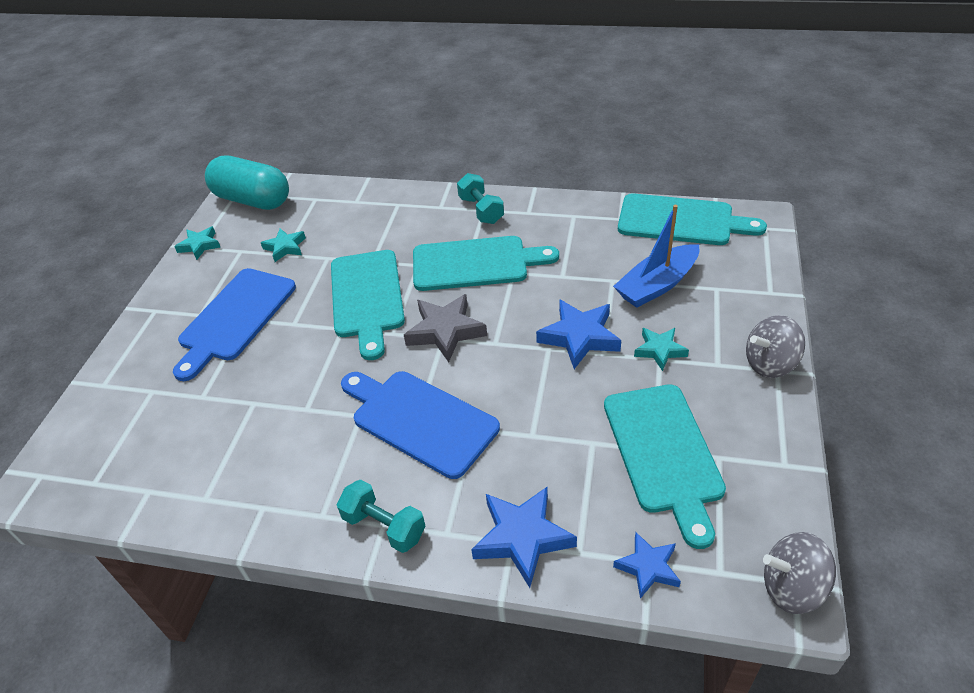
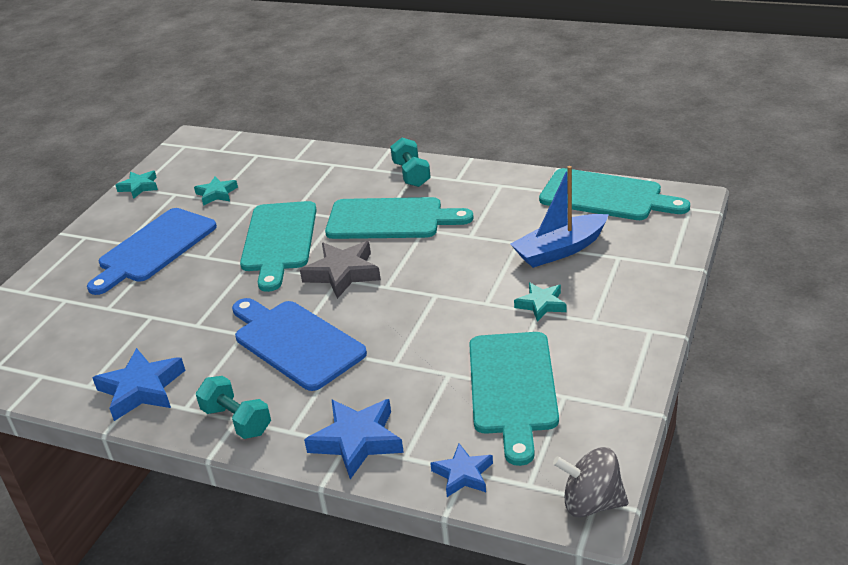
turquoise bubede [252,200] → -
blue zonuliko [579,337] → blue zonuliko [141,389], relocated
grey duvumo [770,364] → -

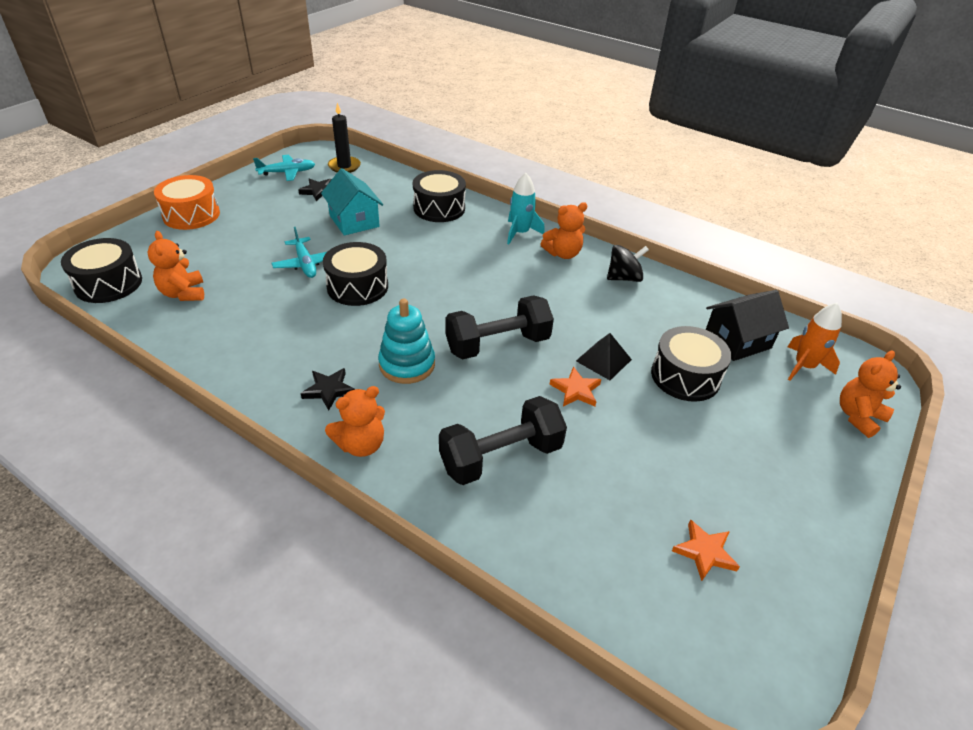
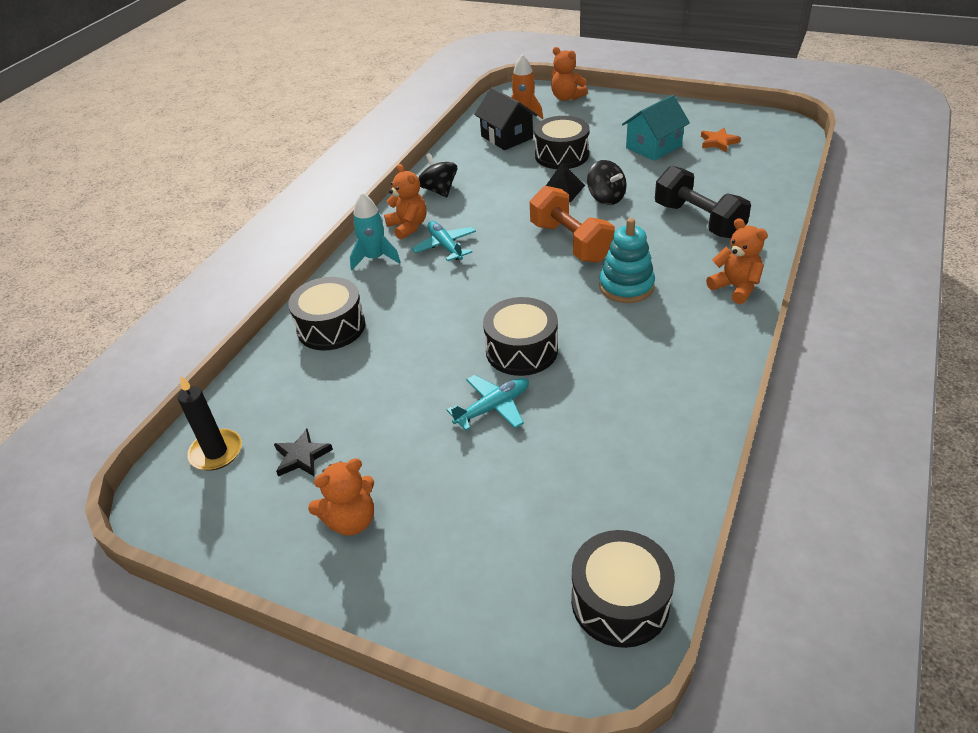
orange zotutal [183,293] → orange zotutal [351,520], relocated
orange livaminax [191,215] → -
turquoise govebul [287,172] → turquoise govebul [445,246], relocated
black zonuliko [329,390] → -
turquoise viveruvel [354,221] → turquoise viveruvel [653,147], relocated
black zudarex [497,344] → orange zudarex [570,242]
orange zonuliko [576,390] → black duvumo [606,198]

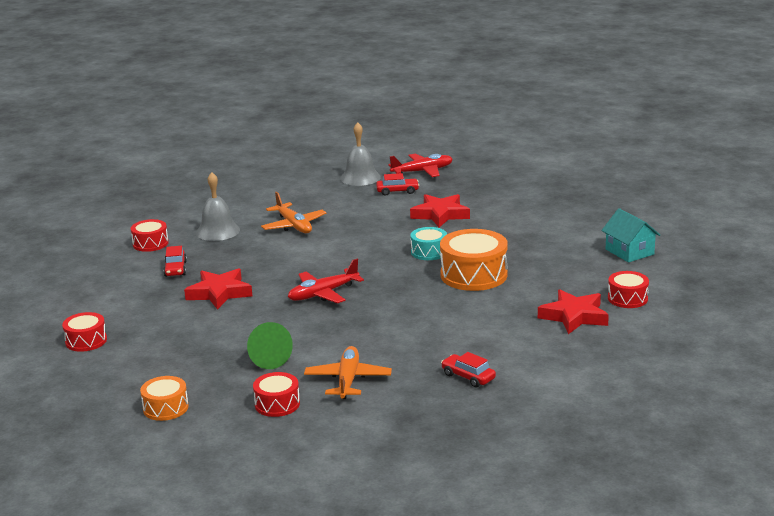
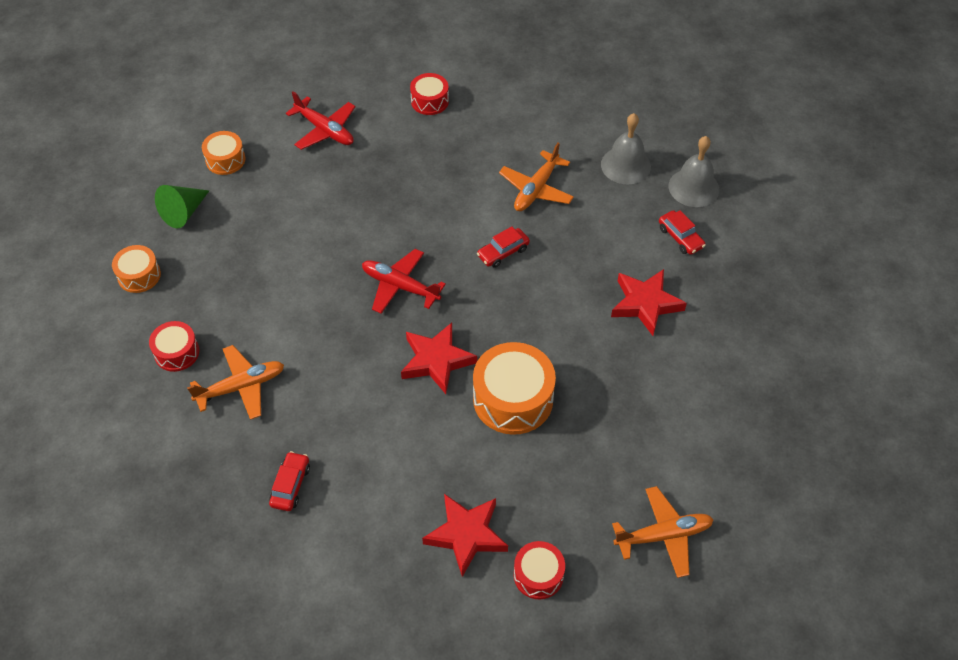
red livaminax [86,341] → orange livaminax [225,160]
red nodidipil [175,269] → red nodidipil [503,252], relocated
red zonuliko [219,293] → red zonuliko [436,361], relocated
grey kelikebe [217,231] → grey kelikebe [625,165], relocated
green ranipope [267,358] → green ranipope [184,212], relocated
red govebul [422,171] → red govebul [325,130], relocated
turquoise livaminax [429,252] → -
turquoise viveruvel [629,252] → orange govebul [664,535]

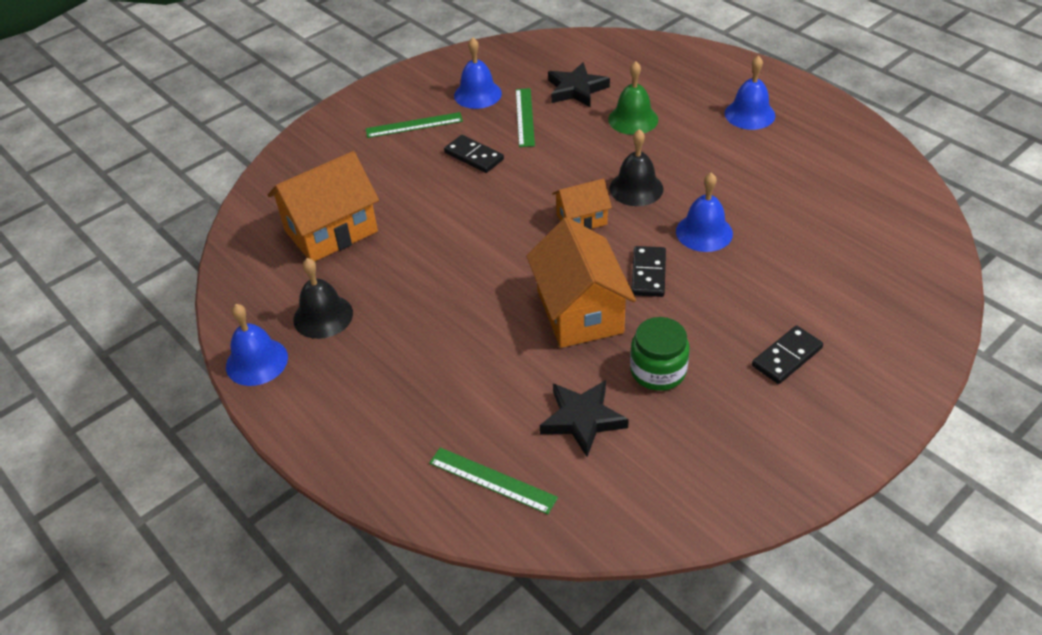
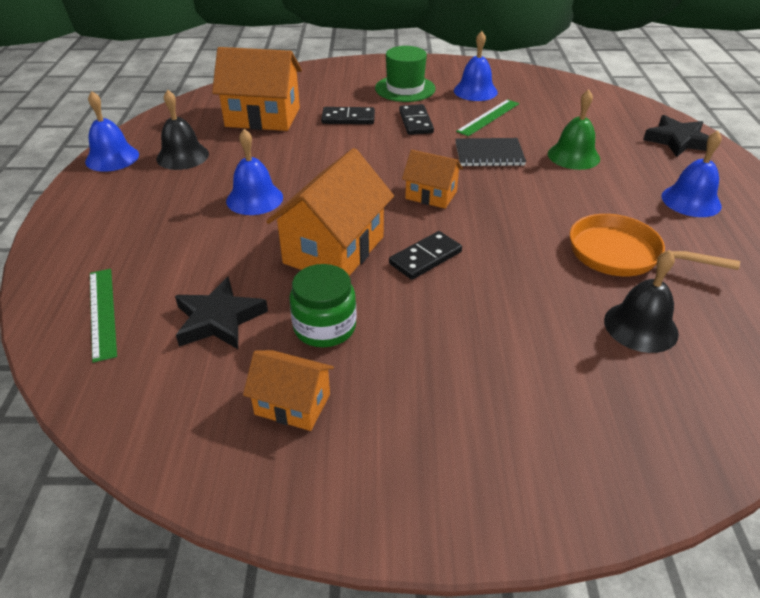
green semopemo [414,125] → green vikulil [405,89]
black zonuliko [576,89] → black zonuliko [678,141], relocated
black kelikebe [636,188] → black kelikebe [640,326], relocated
blue kelikebe [704,232] → blue kelikebe [254,199], relocated
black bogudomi [787,357] → black bogudomi [348,118], relocated
- → orange viveruvel [292,404]
- → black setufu [489,154]
- → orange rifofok [621,254]

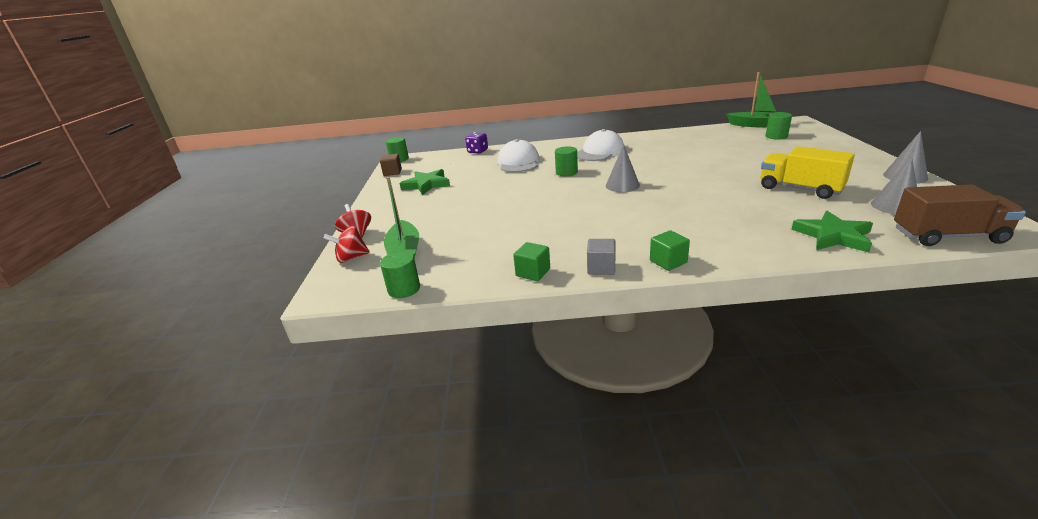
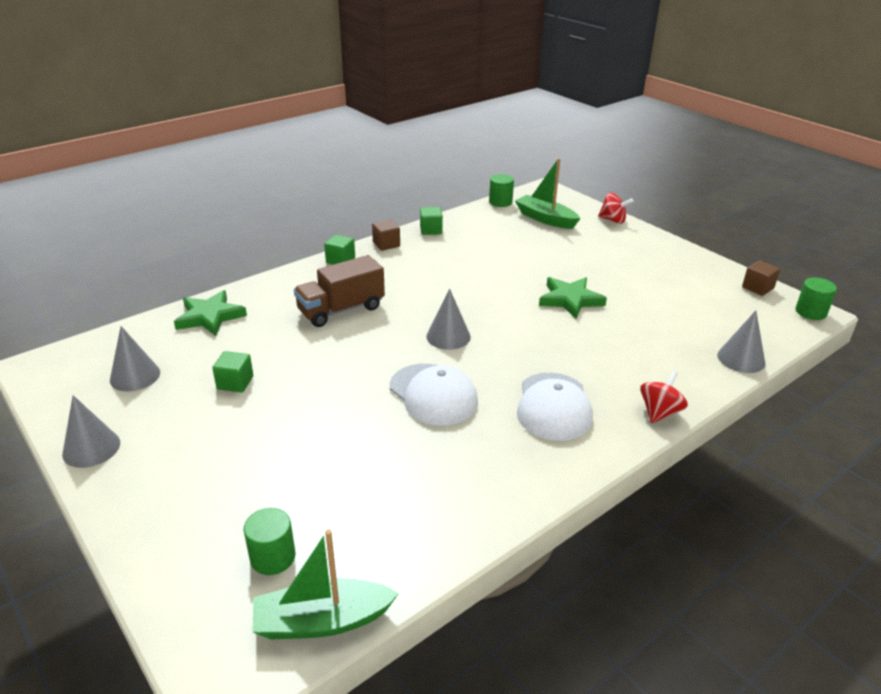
red duvumo [351,258] → red duvumo [659,412], relocated
green zonuliko [426,185] → green zonuliko [570,300], relocated
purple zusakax [477,151] → grey ranipope [741,359]
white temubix [518,162] → white temubix [433,394], relocated
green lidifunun [566,172] → -
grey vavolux [601,268] → brown vavolux [386,244]
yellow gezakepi [800,189] → green vavolux [235,383]
brown gezakepi [948,236] → brown gezakepi [341,310], relocated

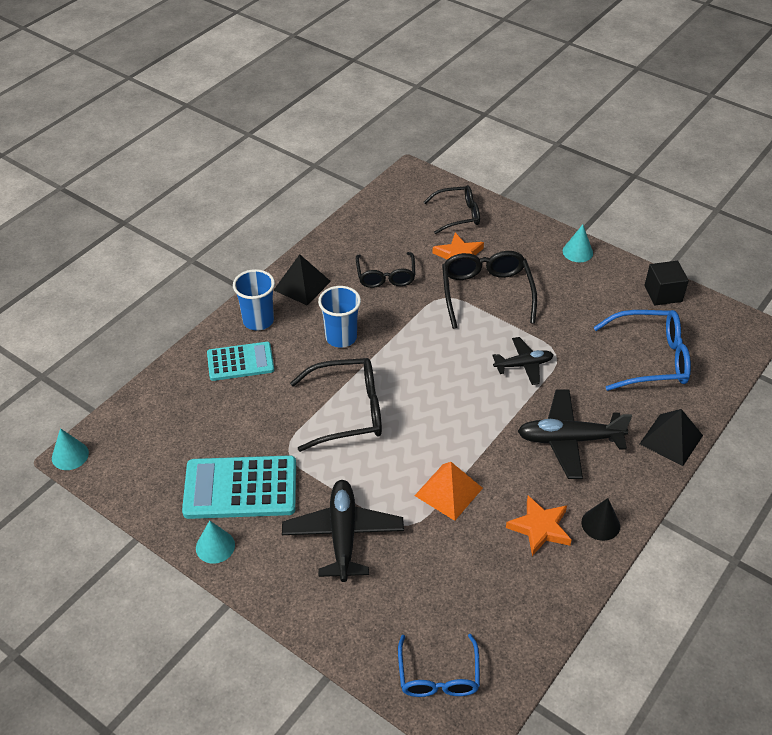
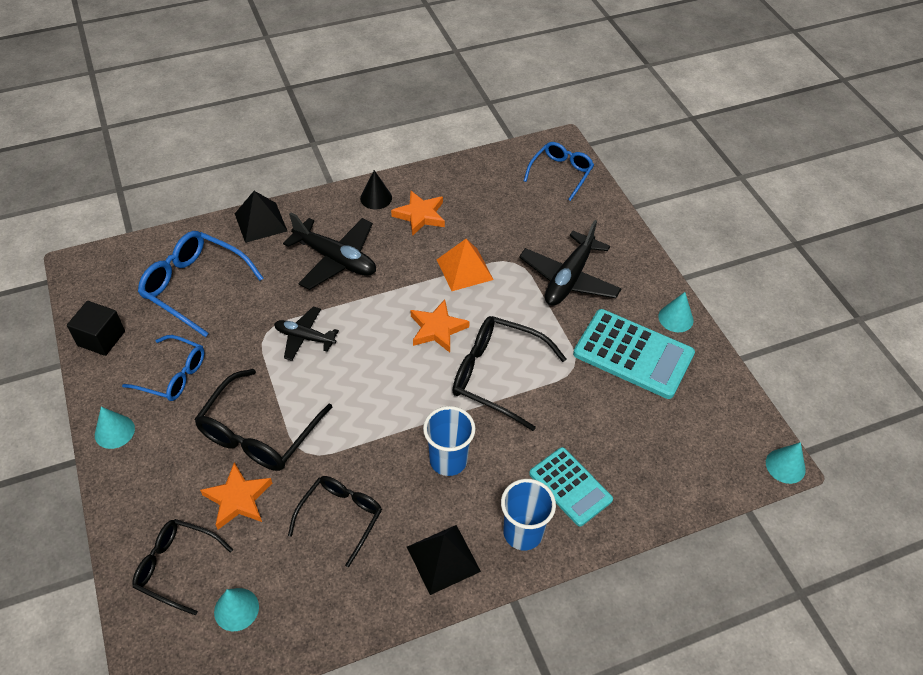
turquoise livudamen [240,362] → turquoise livudamen [570,486], 150 degrees counterclockwise
- → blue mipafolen [172,375]
- → turquoise ranipope [236,609]
- → orange zonuliko [437,329]

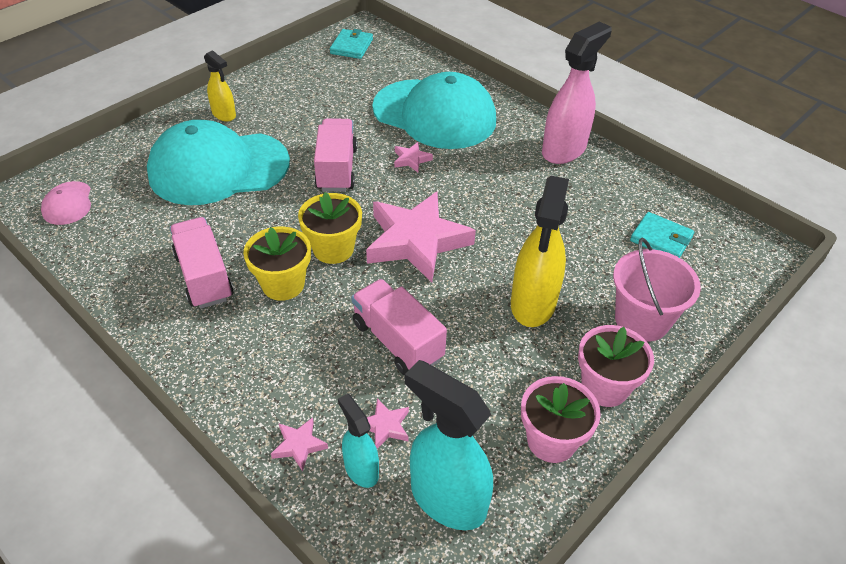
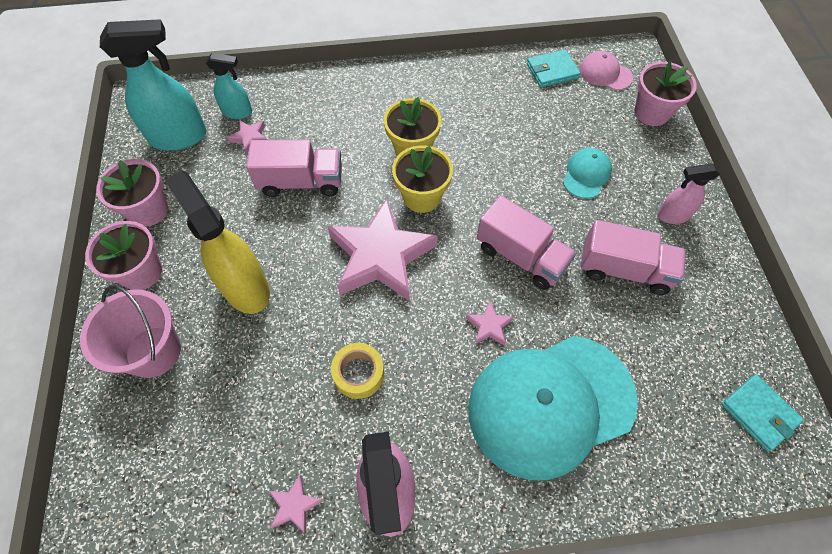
turquoise temubix [218,168] → turquoise temubix [586,174], x0.42
pink gezakepi [204,277] → pink gezakepi [624,270], relocated
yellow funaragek [224,114] → pink funaragek [673,215]
pink zonuliko [299,445] → pink zonuliko [295,505], relocated
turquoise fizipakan [661,239] → turquoise fizipakan [552,71], relocated
- → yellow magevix [358,373]
- → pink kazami [651,112]

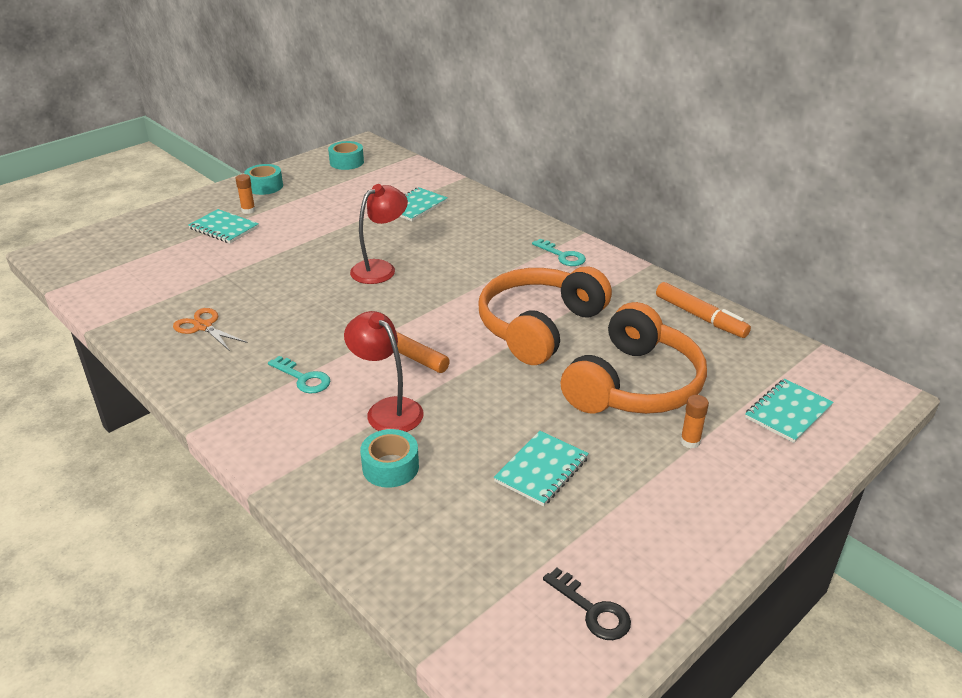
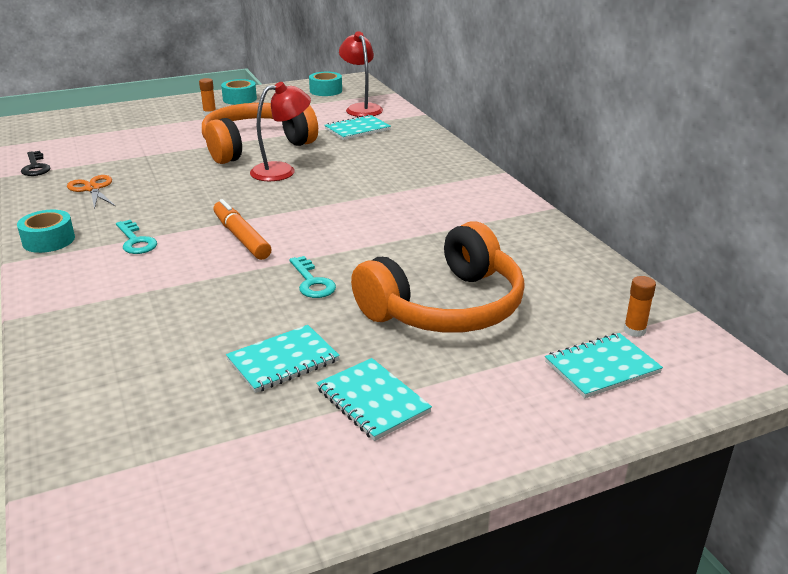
turquoise setufu [224,228] → turquoise setufu [372,401], relocated
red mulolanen [387,409] → red mulolanen [361,108], relocated
turquoise magevix [390,467] → turquoise magevix [48,240], relocated
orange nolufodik [539,326] → orange nolufodik [255,146], relocated
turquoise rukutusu [562,256] → turquoise rukutusu [312,282], relocated
black rukutusu [592,610] → black rukutusu [35,167], relocated
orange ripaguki [700,317] → -
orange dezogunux [690,441] → orange dezogunux [634,330], relocated

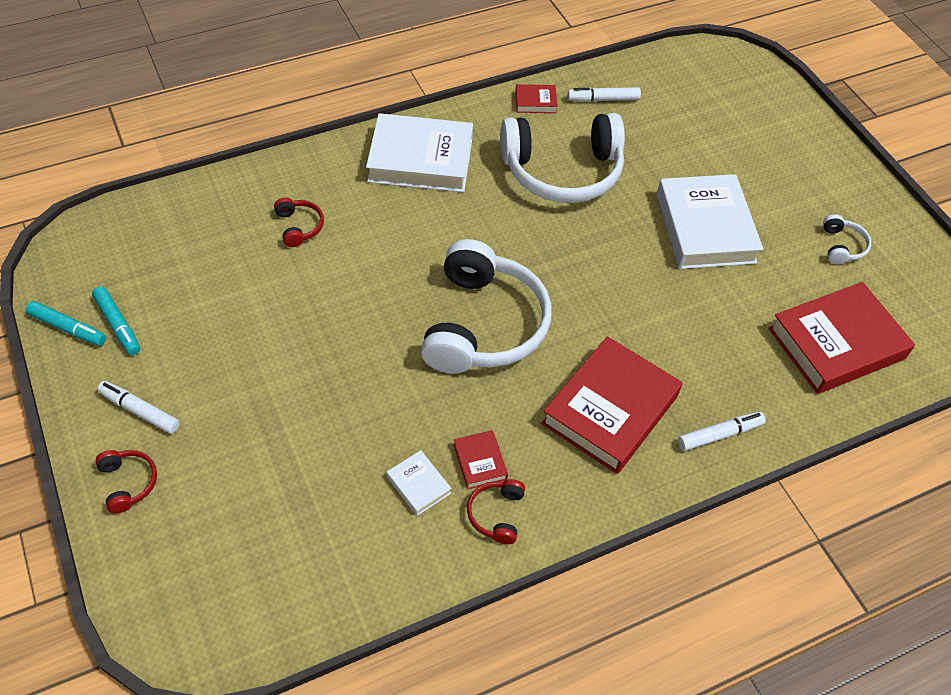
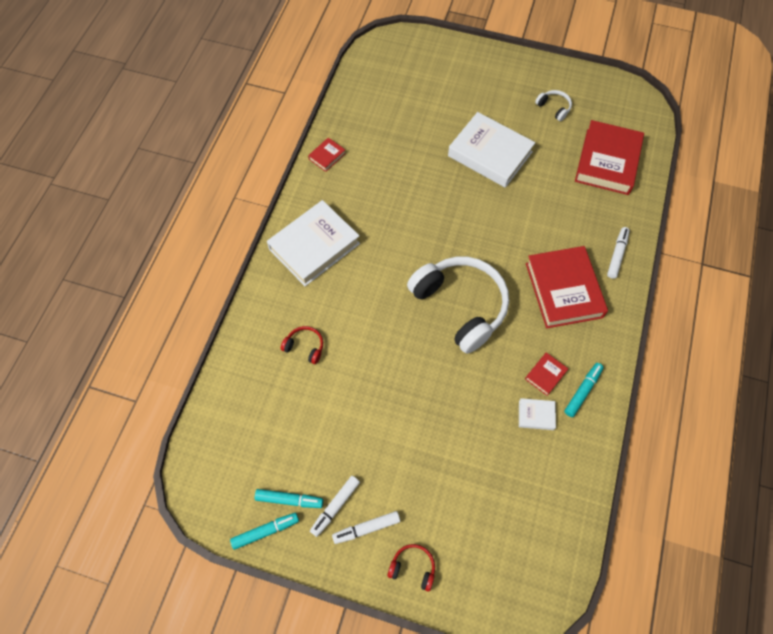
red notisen [480,462] → red notisen [545,375], 75 degrees counterclockwise
red nolufodik [496,514] → turquoise ripaguki [582,391]
white nolufodik [562,171] → -
white ripaguki [603,99] → white ripaguki [335,506], relocated

